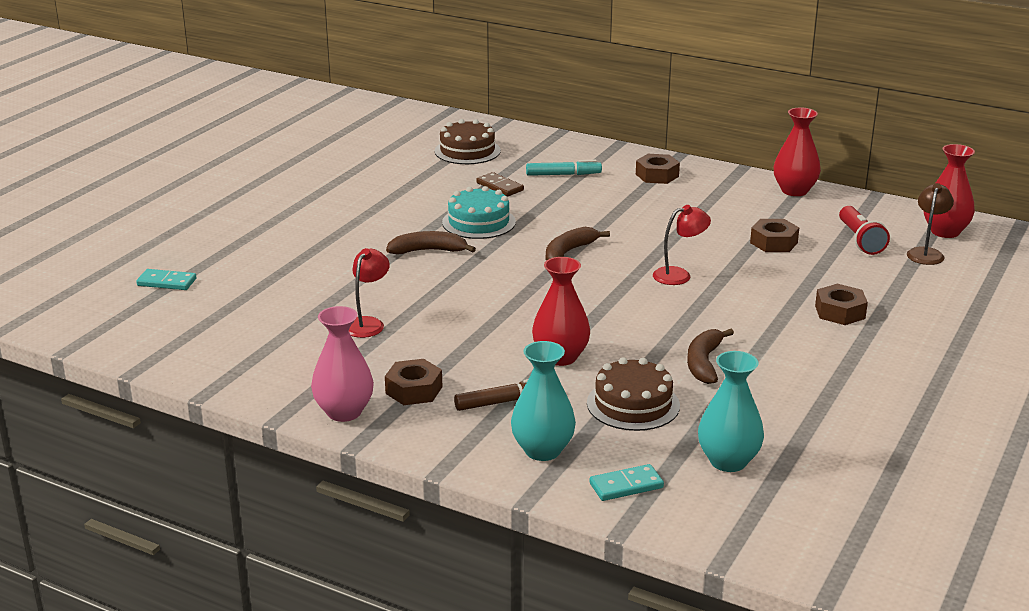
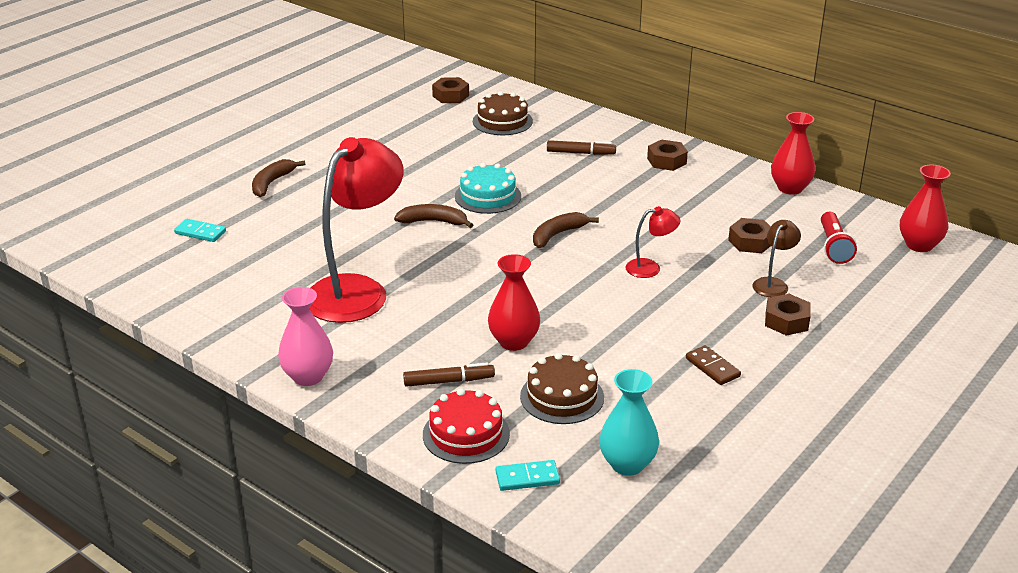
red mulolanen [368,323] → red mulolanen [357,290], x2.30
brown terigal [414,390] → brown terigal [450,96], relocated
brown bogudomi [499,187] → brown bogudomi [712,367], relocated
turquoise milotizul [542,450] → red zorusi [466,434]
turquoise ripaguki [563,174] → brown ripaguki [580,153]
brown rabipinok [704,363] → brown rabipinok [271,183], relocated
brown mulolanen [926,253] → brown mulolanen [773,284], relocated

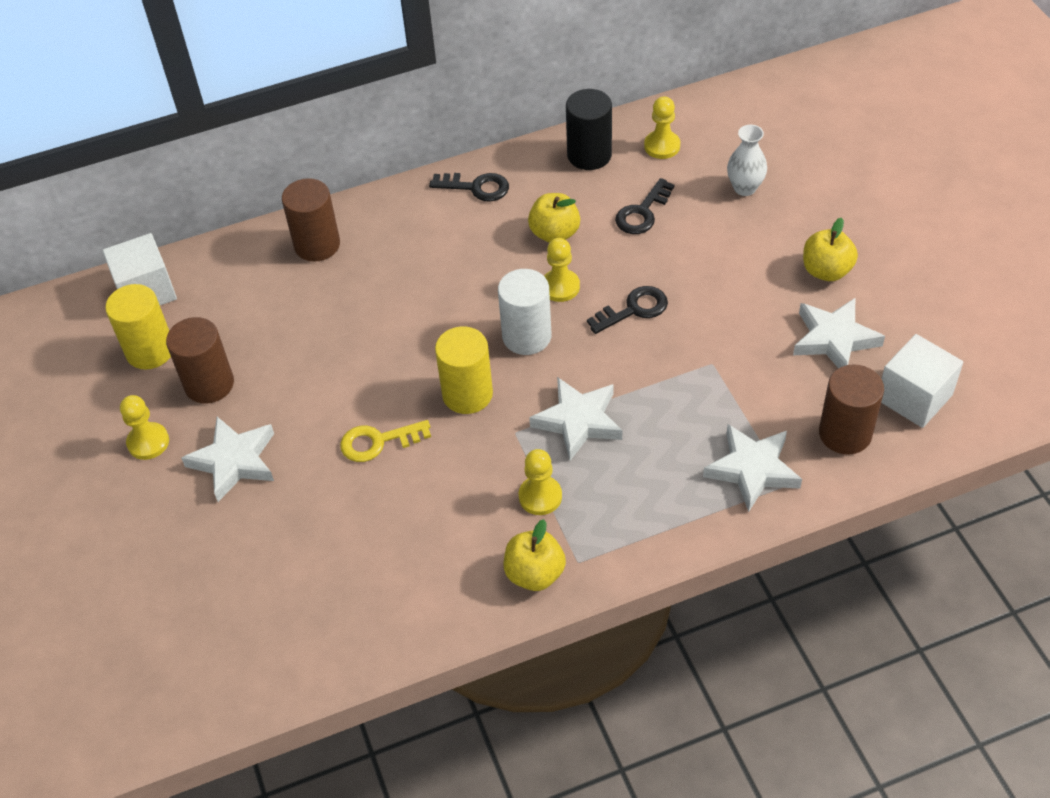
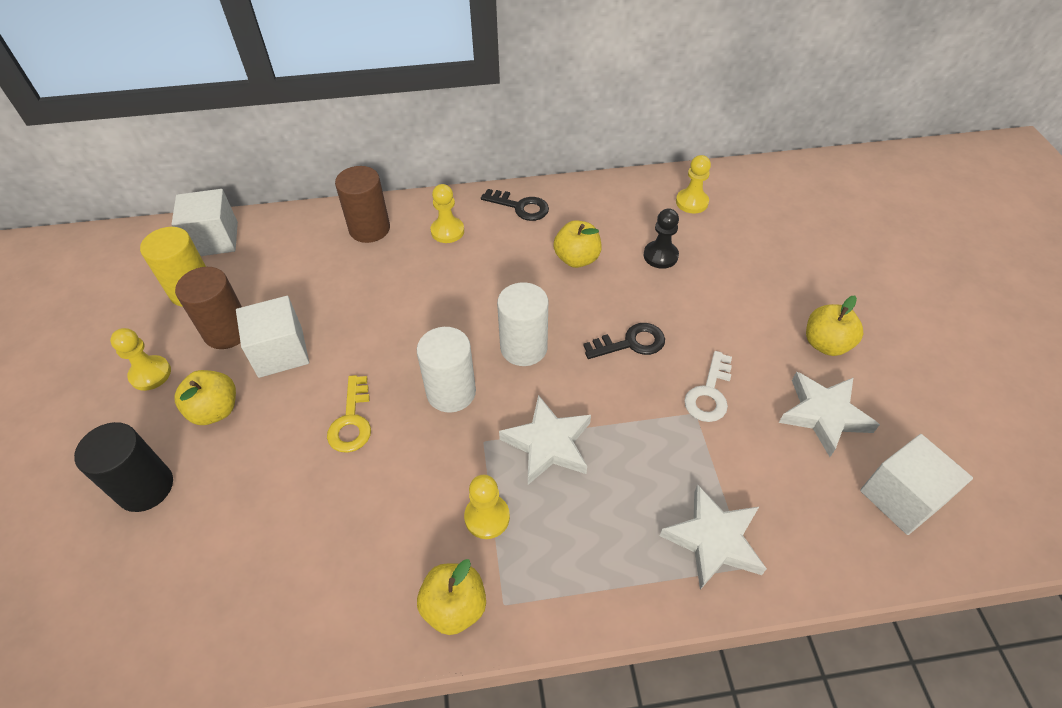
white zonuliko [234,461] → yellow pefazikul [215,410]
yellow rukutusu [378,442] → yellow rukutusu [351,421], 90 degrees counterclockwise
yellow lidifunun [467,394] → white lidifunun [451,392]
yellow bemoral [560,287] → yellow bemoral [447,231], relocated
black lidifunun [589,155] → black lidifunun [145,487], relocated
black rukutusu [642,213] → black bemoral [660,256]
white milotizul [744,188] → -
brown lidifunun [845,433] → -
- → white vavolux [280,352]
- → white rukutusu [709,393]

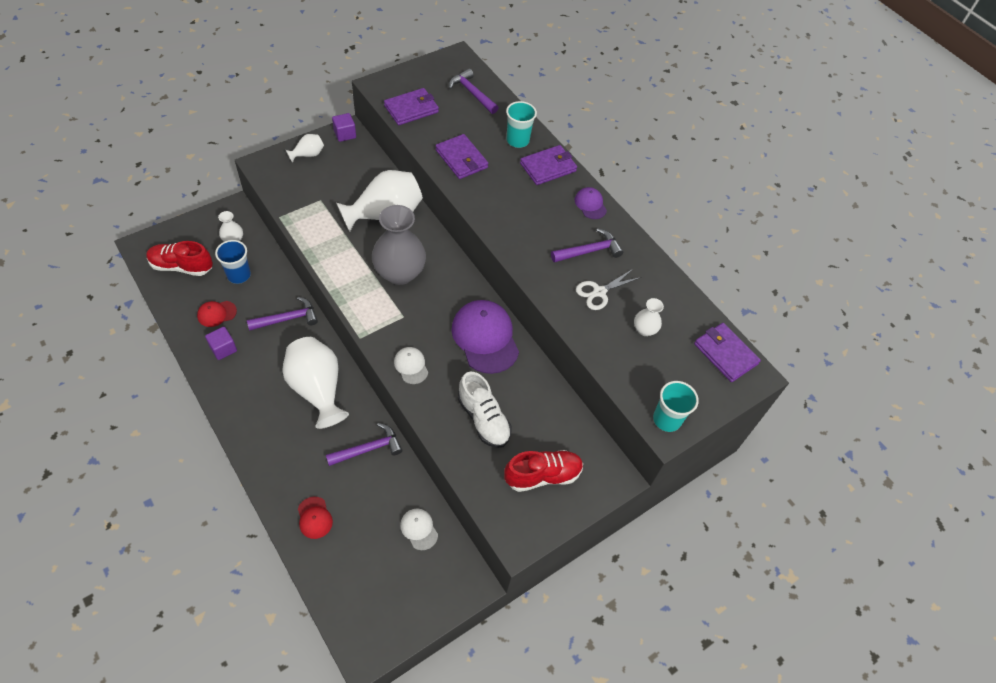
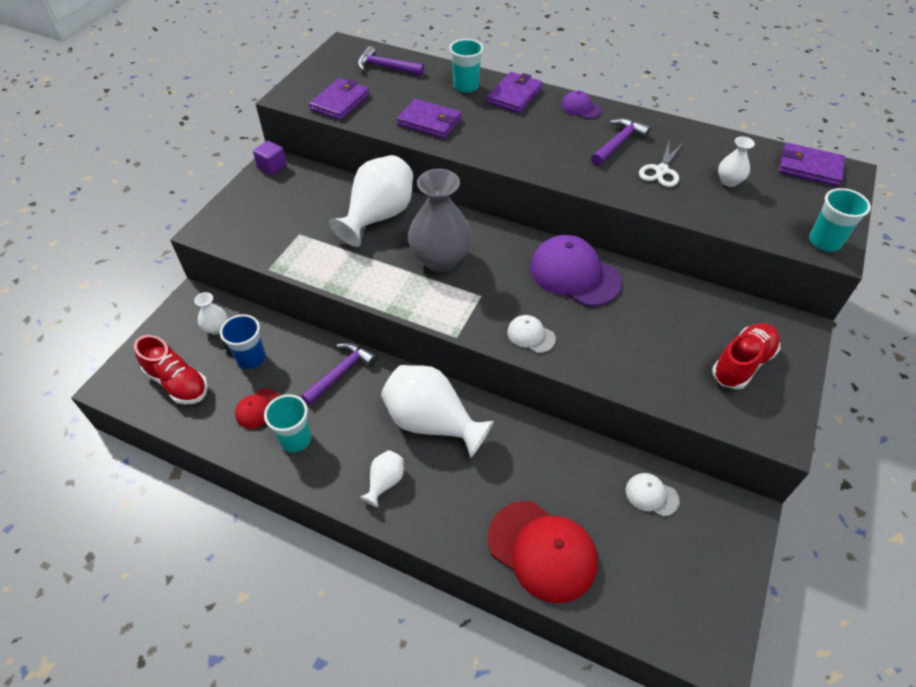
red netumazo [182,266] → red netumazo [177,382], 120 degrees counterclockwise
purple vavolux [223,349] → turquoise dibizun [295,439]
white milotizul [308,155] → white milotizul [385,482], relocated
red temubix [314,518] → red temubix [542,550], x2.04
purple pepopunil [368,449] → -
white netumazo [483,419] → -

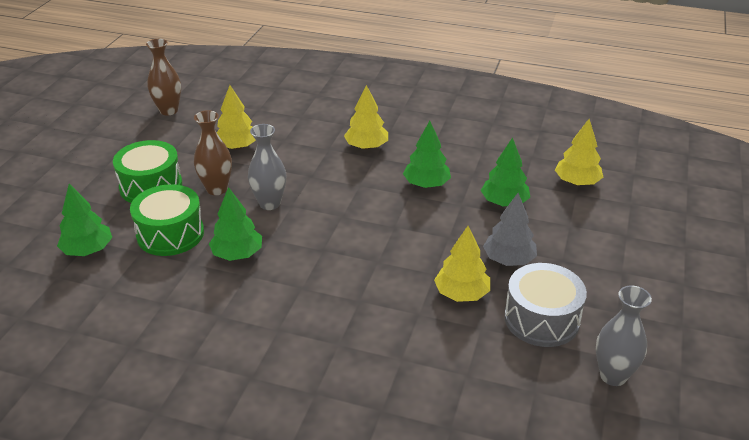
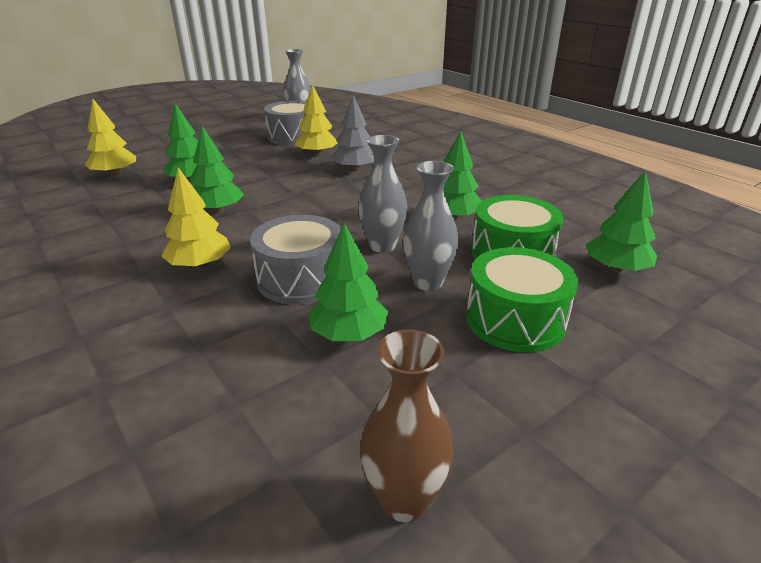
brown milotizul [217,189] → grey milotizul [428,282]
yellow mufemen [237,147] → green mufemen [349,334]
grey mufemen [508,260] → grey mufemen [355,169], relocated
- → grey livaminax [301,278]

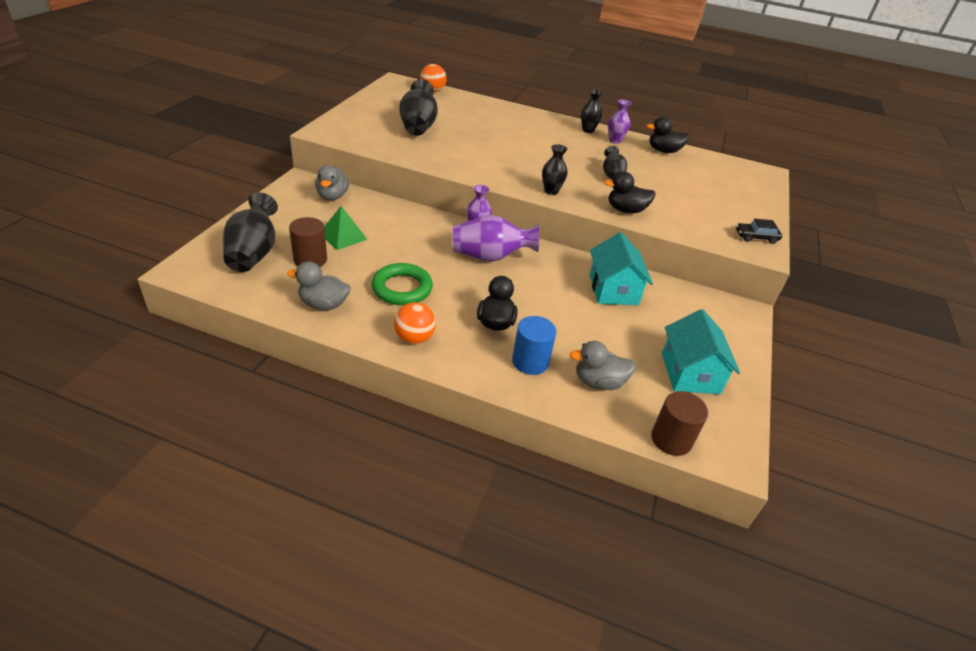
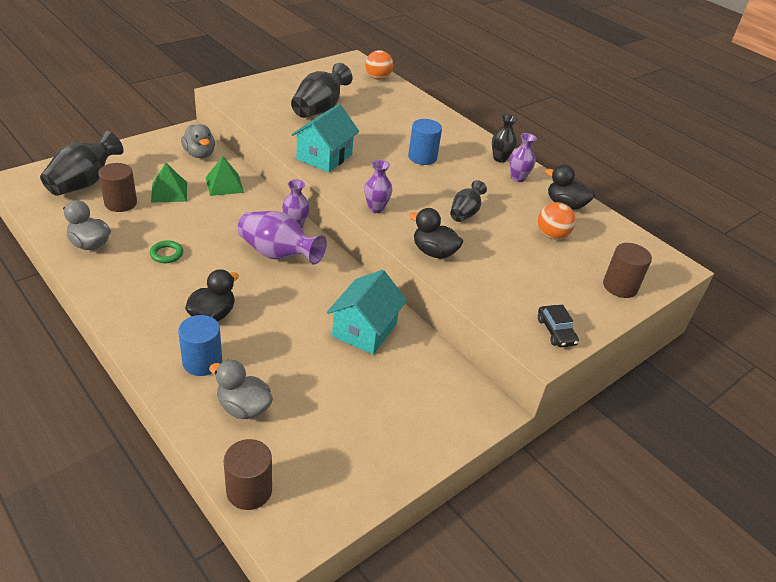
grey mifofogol [332,196] → grey mifofogol [199,154], 60 degrees counterclockwise
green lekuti [402,288] → green lekuti [166,254], x0.54
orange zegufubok [414,338] → orange zegufubok [552,235], relocated
black milotizul [551,191] → purple milotizul [376,208]
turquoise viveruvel [690,373] → turquoise viveruvel [324,157], relocated
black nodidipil [756,237] → black nodidipil [555,331], 135 degrees counterclockwise
- → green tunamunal [224,185]
- → blue lidifunun [422,157]
- → brown lidifunun [620,286]

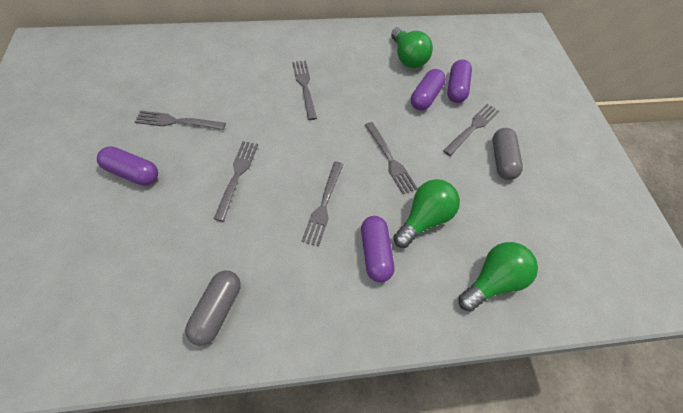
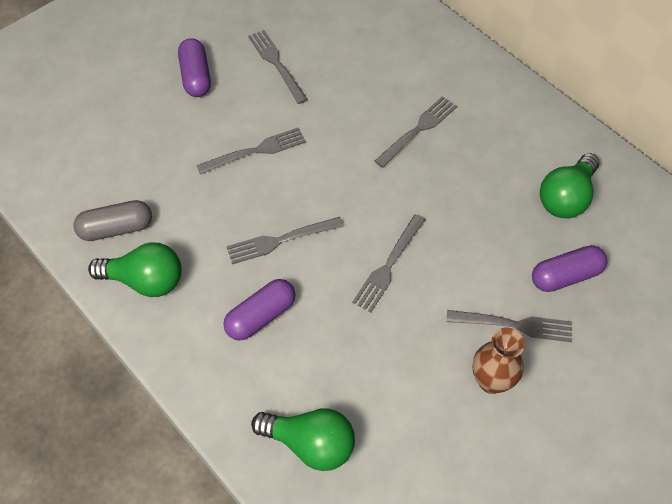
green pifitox [424,219] → green pifitox [145,280], relocated
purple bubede [425,97] → -
grey bubede [502,160] → brown milotizul [491,381]

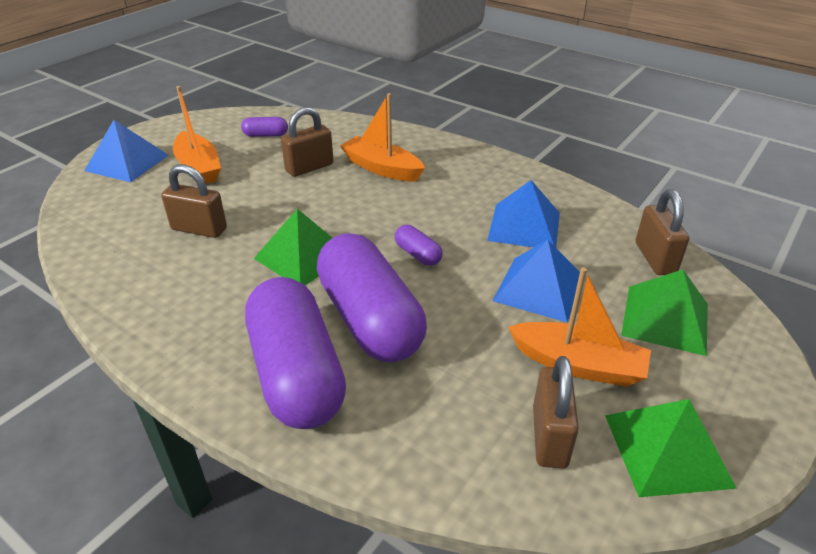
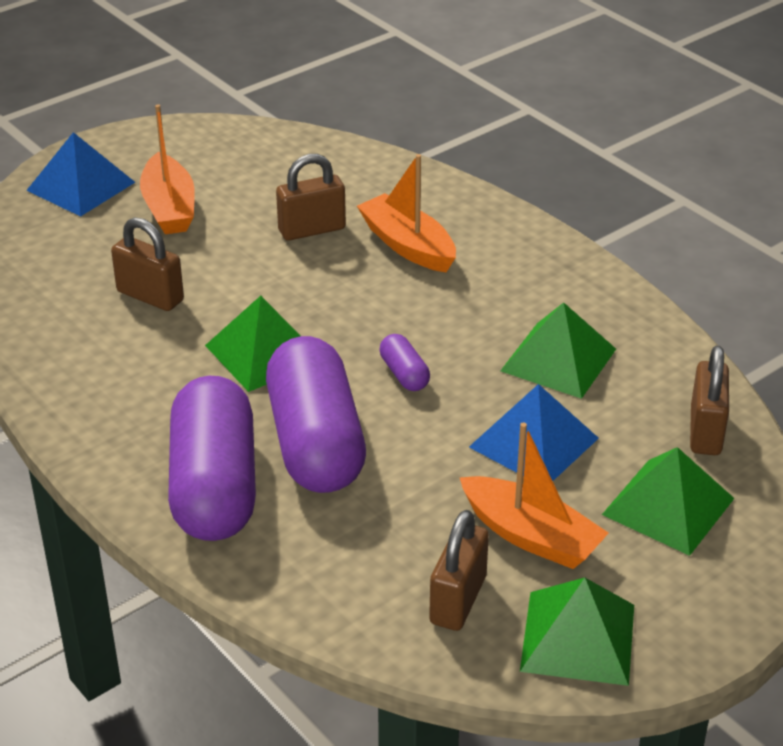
purple bubede [266,135] → -
blue tunamunal [524,226] → green tunamunal [558,360]

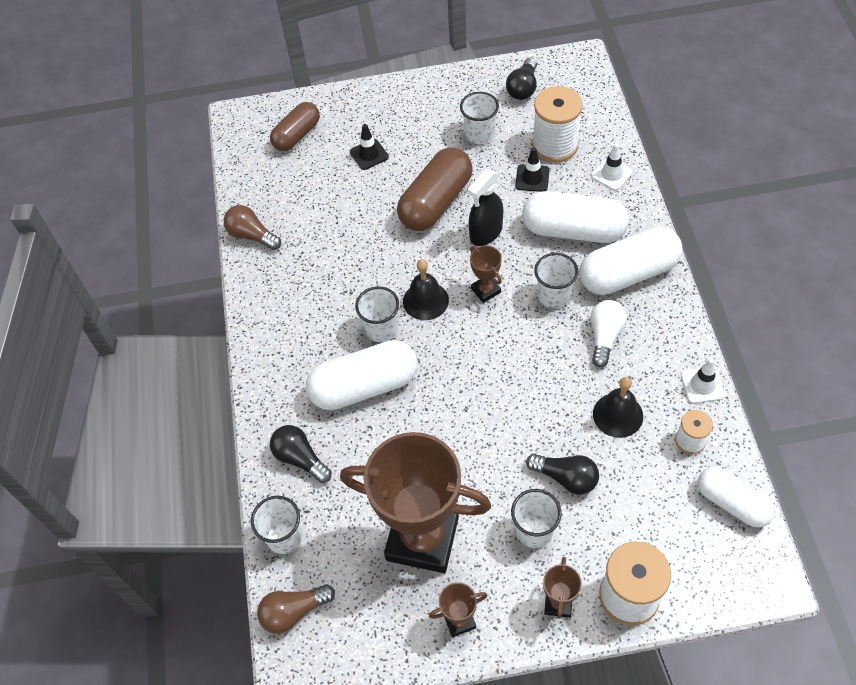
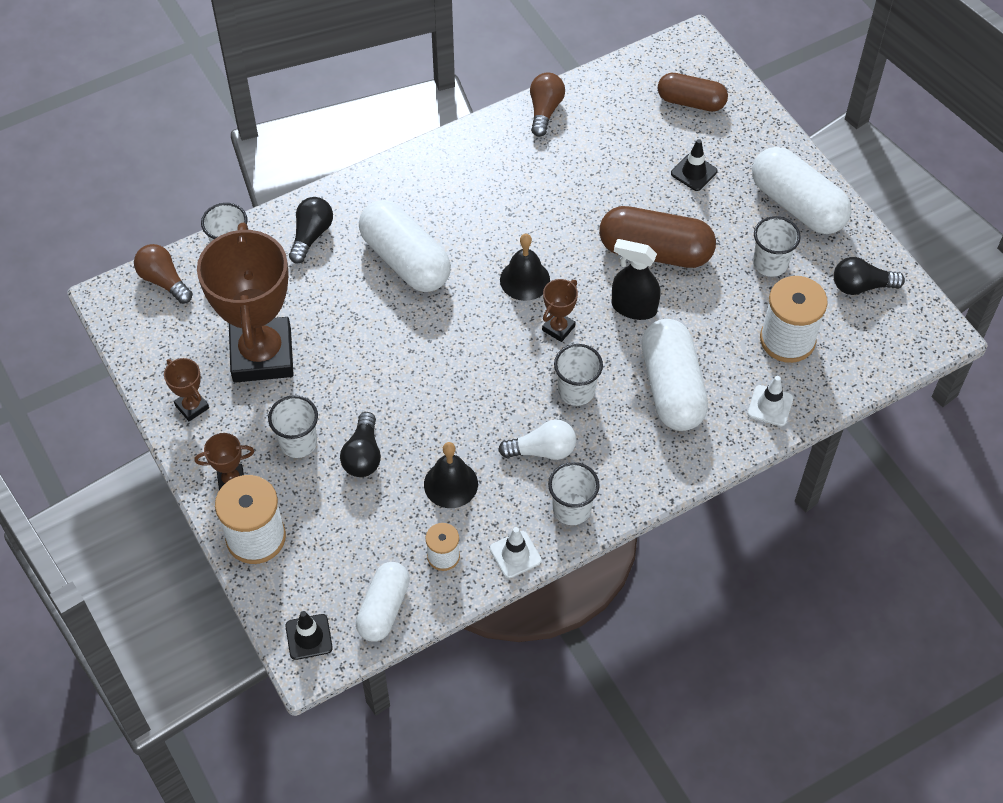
white dibizun [381,329] → white dibizun [571,509], relocated
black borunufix [532,178] → black borunufix [309,637], relocated
white bubede [628,273] → white bubede [797,205], relocated

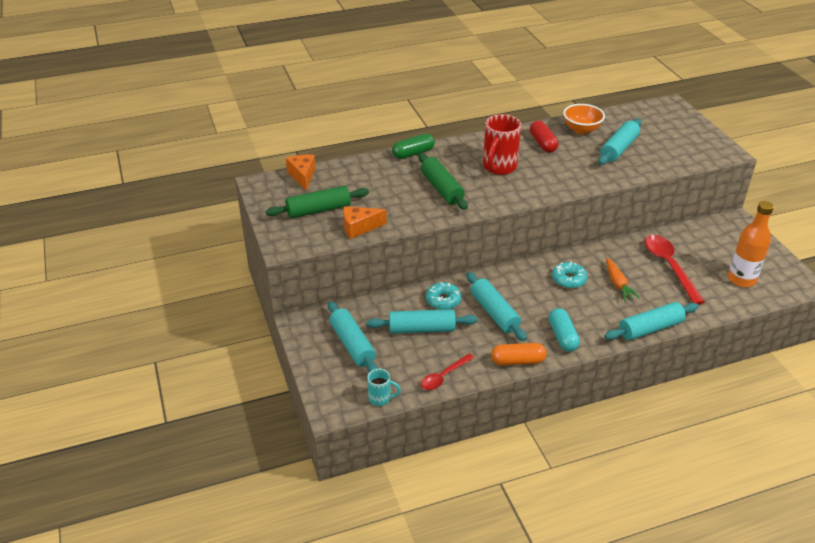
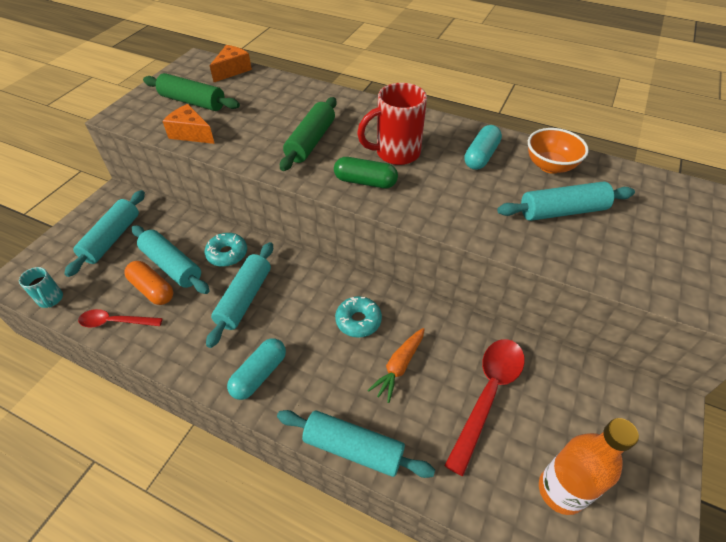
green bubede [413,153] → green bubede [365,182], relocated
orange bubede [517,361] → orange bubede [152,289], relocated
red bubede [543,143] → turquoise bubede [481,156]

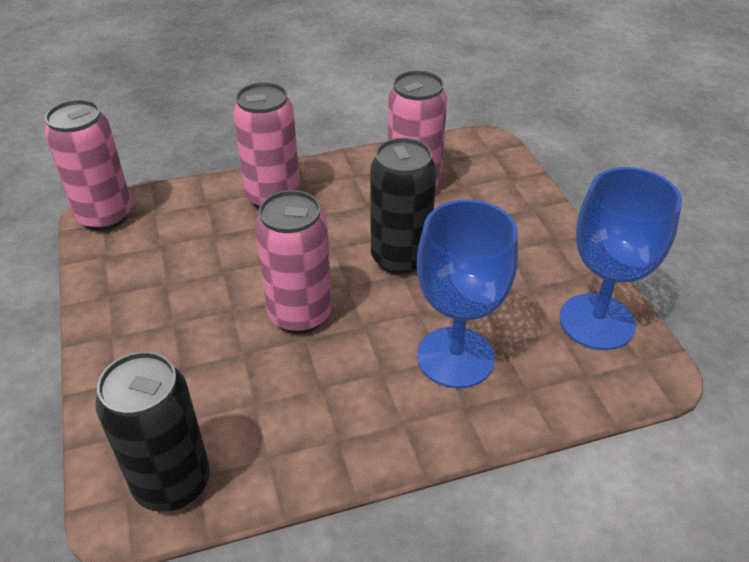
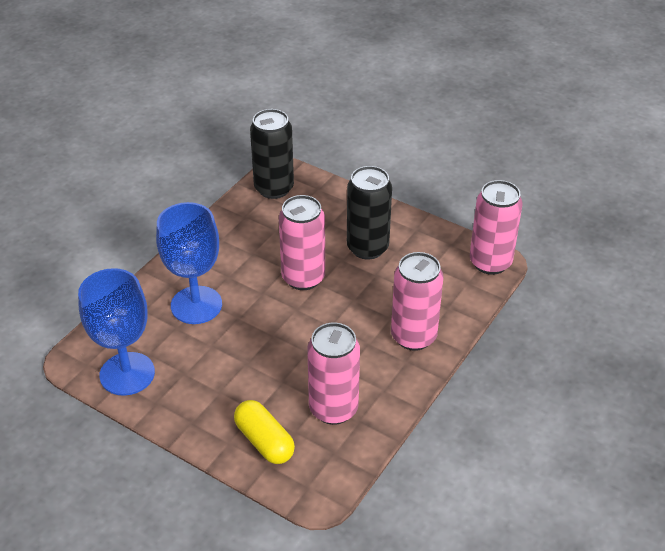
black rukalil [400,258] → black rukalil [367,248], relocated
- → yellow bubede [264,441]

